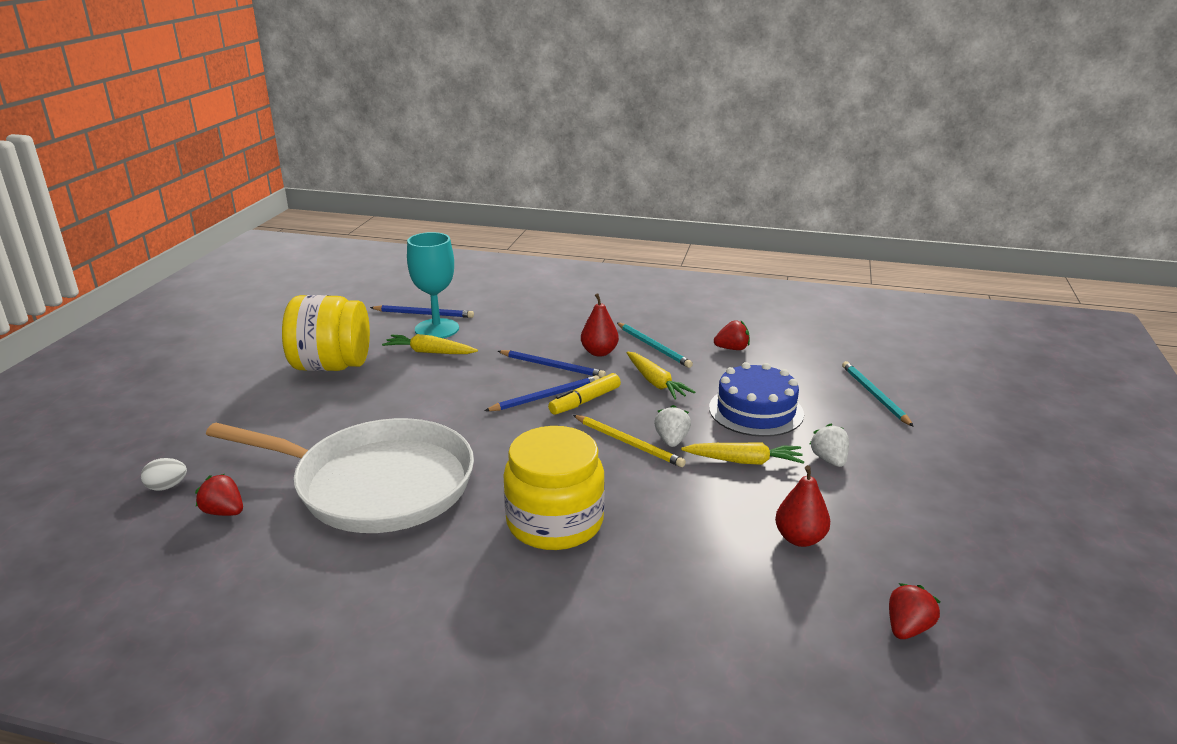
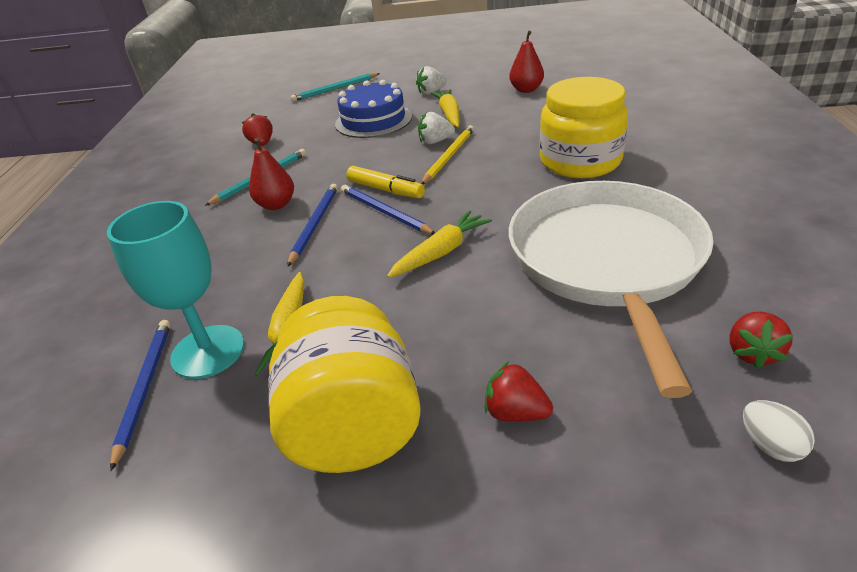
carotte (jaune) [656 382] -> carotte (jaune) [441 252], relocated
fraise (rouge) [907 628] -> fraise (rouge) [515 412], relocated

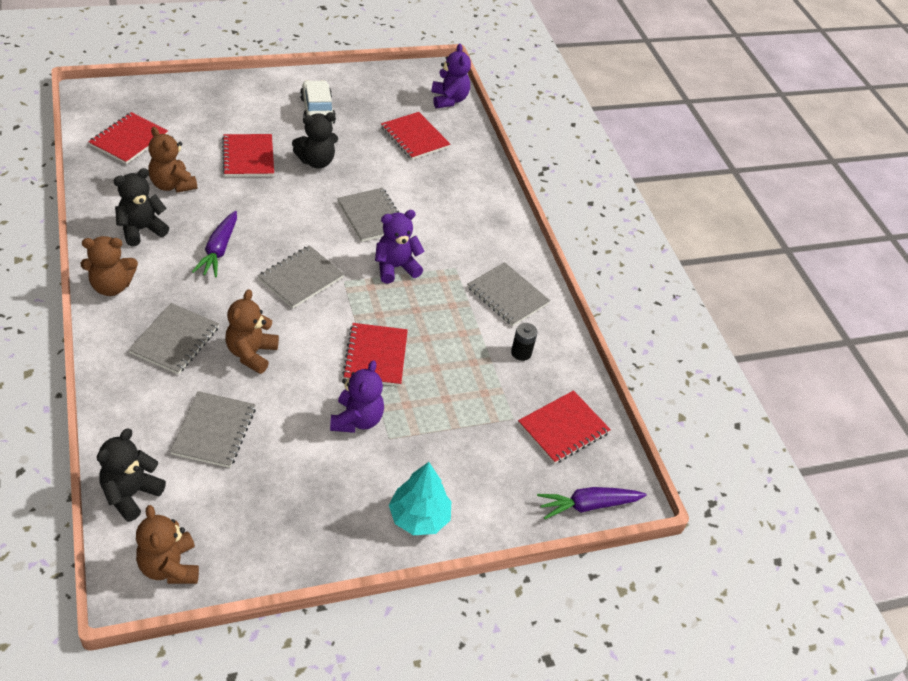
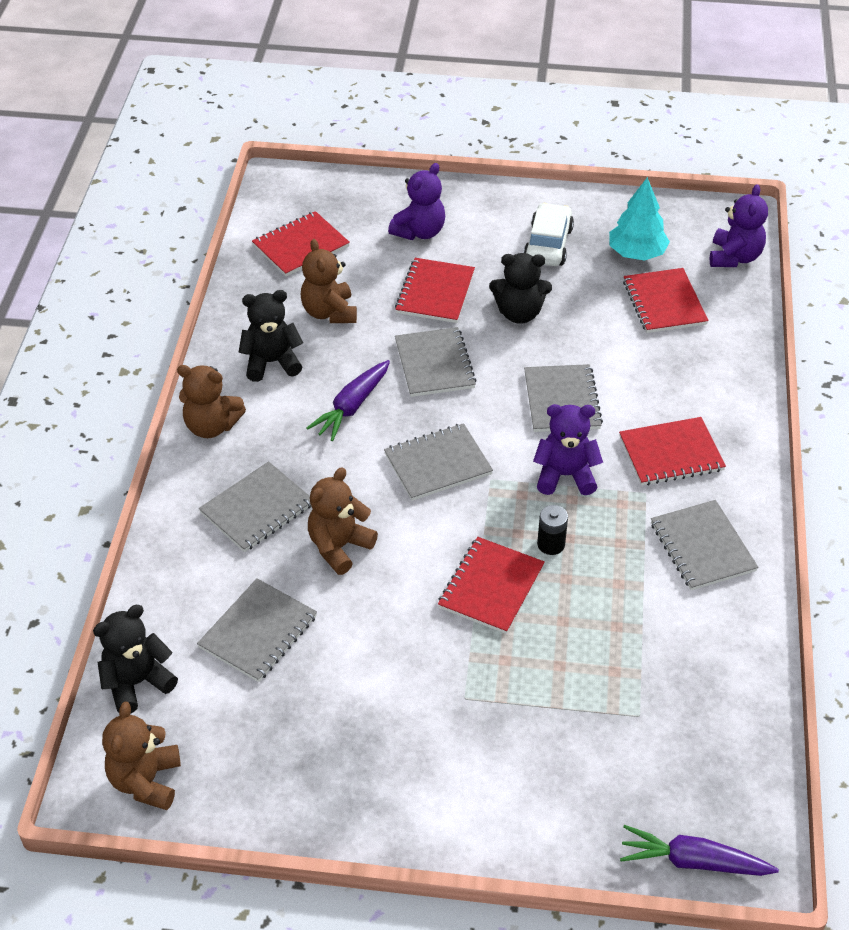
pile (noir) [521 353] -> pile (noir) [551 544], relocated
ours en peluche (violet) [356 420] -> ours en peluche (violet) [419 232], relocated
carnet (rouge) [563 428] -> carnet (rouge) [671 453], relocated
arbre (turquoise) [419 517] -> arbre (turquoise) [636 253], relocated
none -> carnet (gris) [434 364]

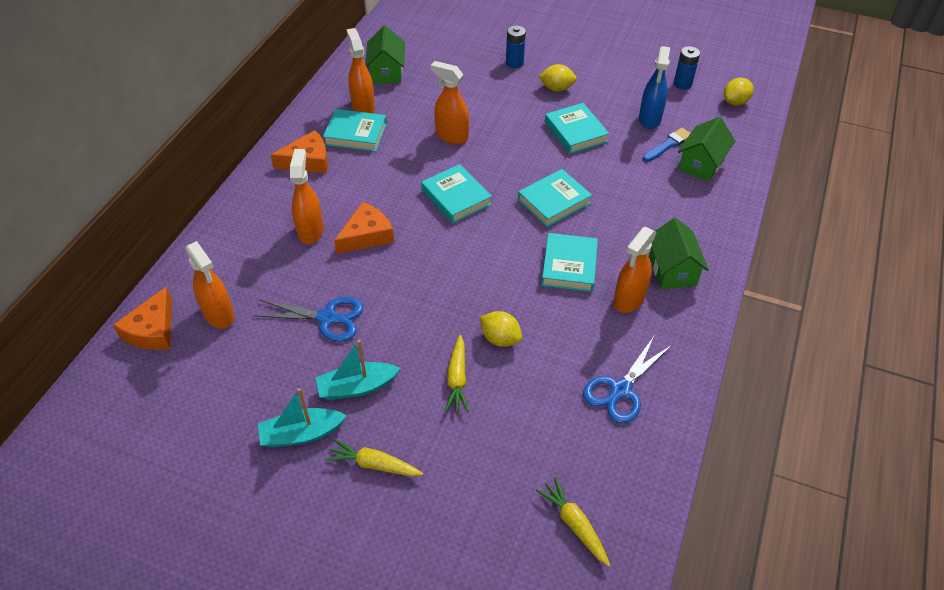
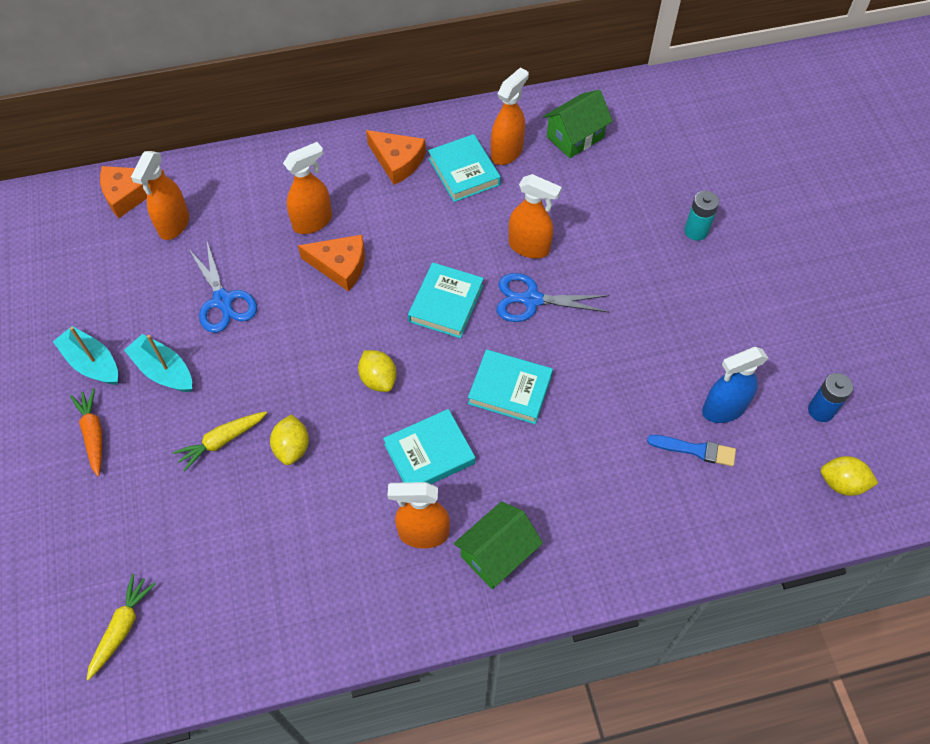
pile (bleu) [514 63] -> pile (turquoise) [696 231]
vaporisateur (orange) [451 136] -> vaporisateur (orange) [529 247], 120 degrees clockwise
citron (jaune) [556 88] -> citron (jaune) [378 379], relocated
livre (turquoise) [575 132] -> none
maison (vert) [701 164] -> none
ciseaux (bleu) [620 390] -> ciseaux (bleu) [532 300], relocated
carotte (jaune) [374 464] -> carotte (orange) [93 434]

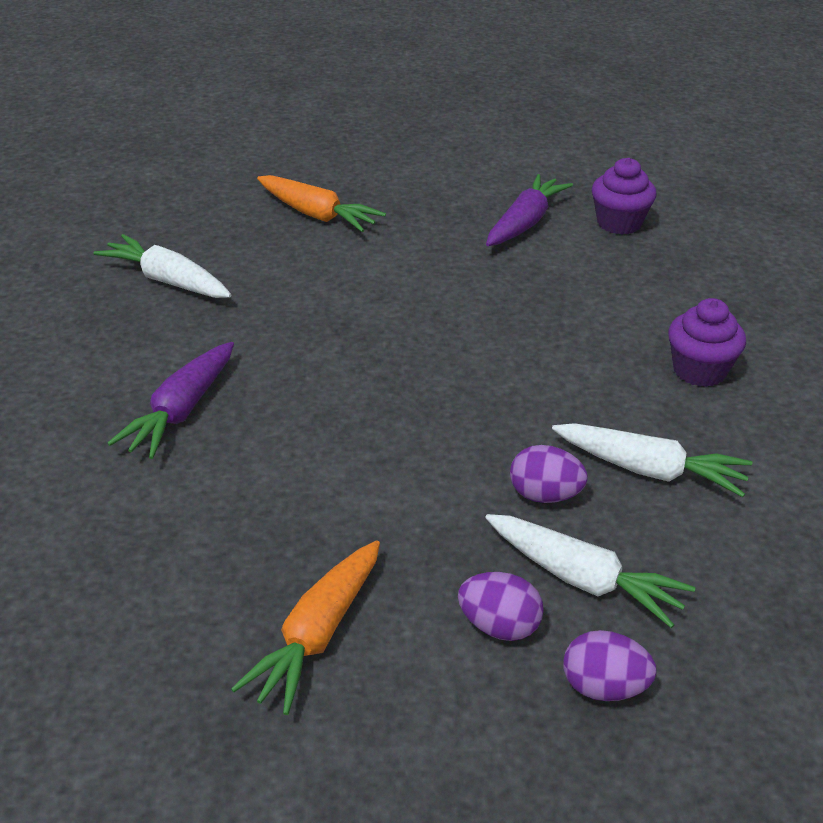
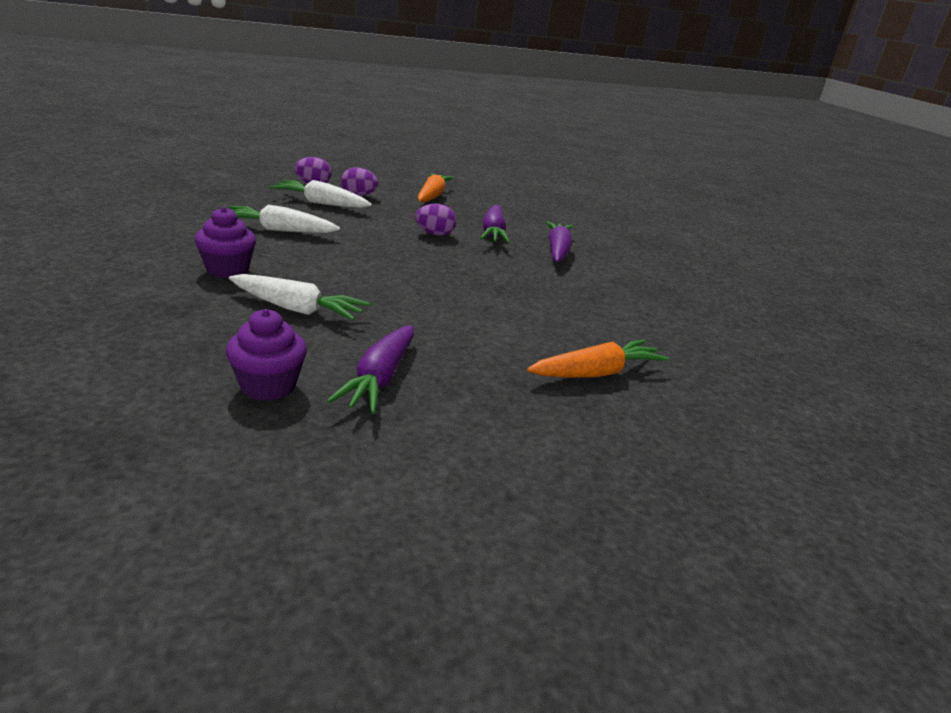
carotte (orange) [317 215] -> carotte (orange) [596 373], 135 degrees clockwise
carotte (blanc) [167 281] -> carotte (blanc) [297 309], relocated
œuf (violet) [545 495] -> œuf (violet) [434 234], relocated
none -> carotte (violet) [493 233]

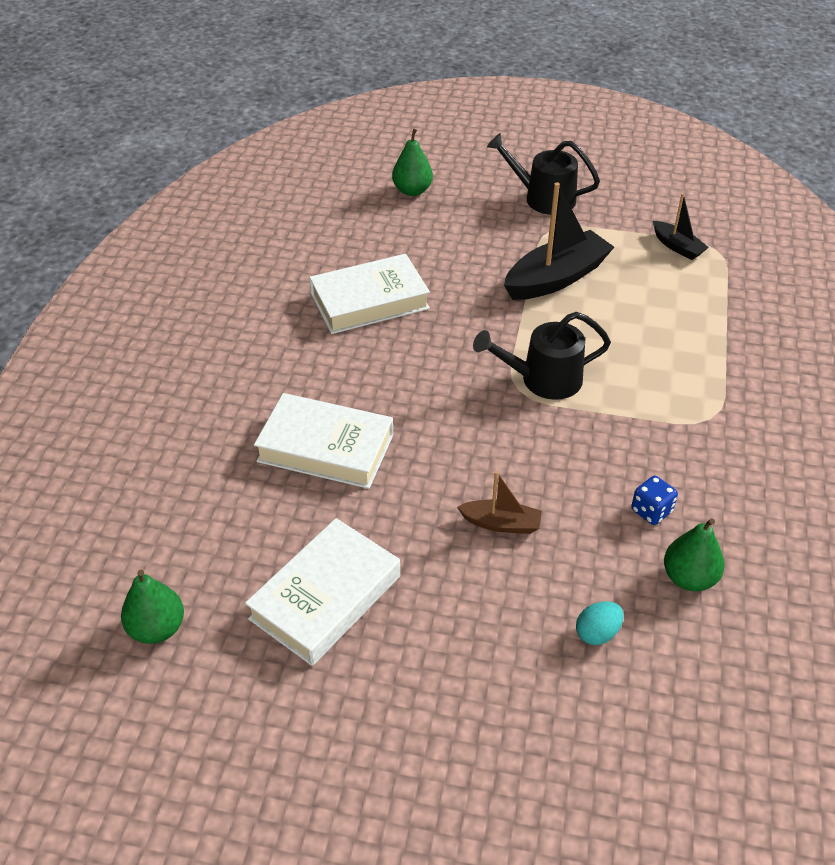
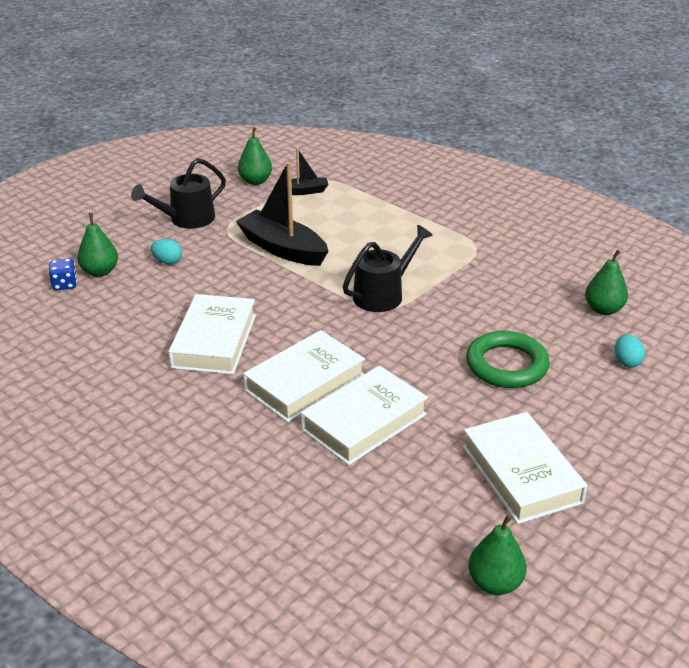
bateau (noir) [556 278] -> bateau (noir) [283 249], 45 degrees counterclockwise
arrosoir (noir) [543 379] -> arrosoir (noir) [383 294], 150 degrees counterclockwise
bateau (marron) [501 523] -> anneau (vert) [506 365]
dé (bleu) [651 511] -> dé (bleu) [65 284], relocated
none -> poire (vert) [255 181]
none -> œuf (turquoise) [167 261]
none -> livre (blanc) [304 383]

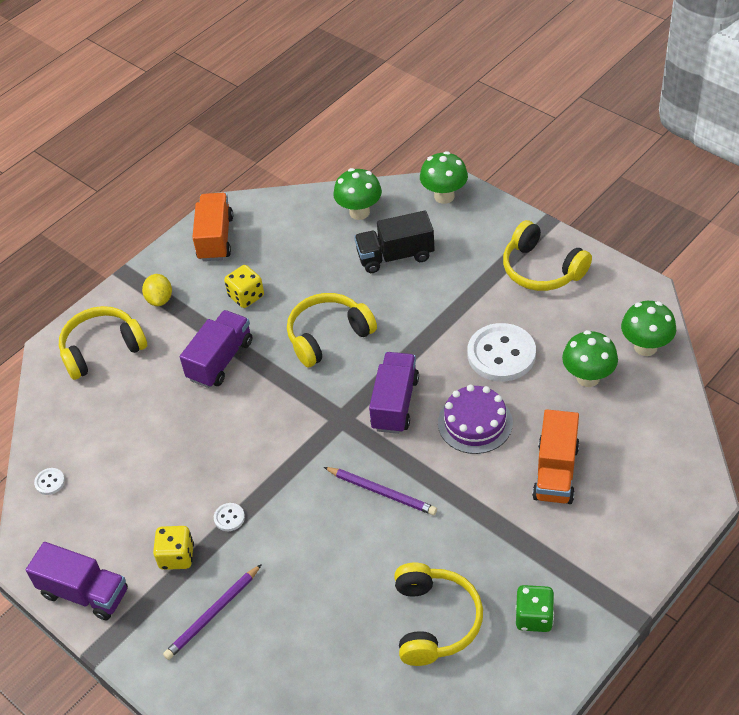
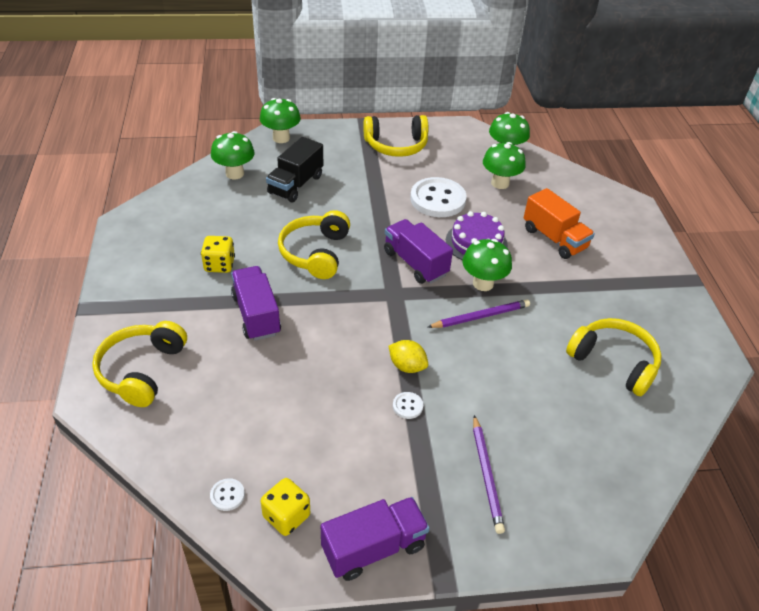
camion (orange) [215 238] -> none
citron (jaune) [160 299] -> citron (jaune) [407 366], relocated
dé (jaune) [177 556] -> dé (jaune) [286 516], relocated
dé (vert) [534 617] -> none
none -> champignon (vert) [483 283]

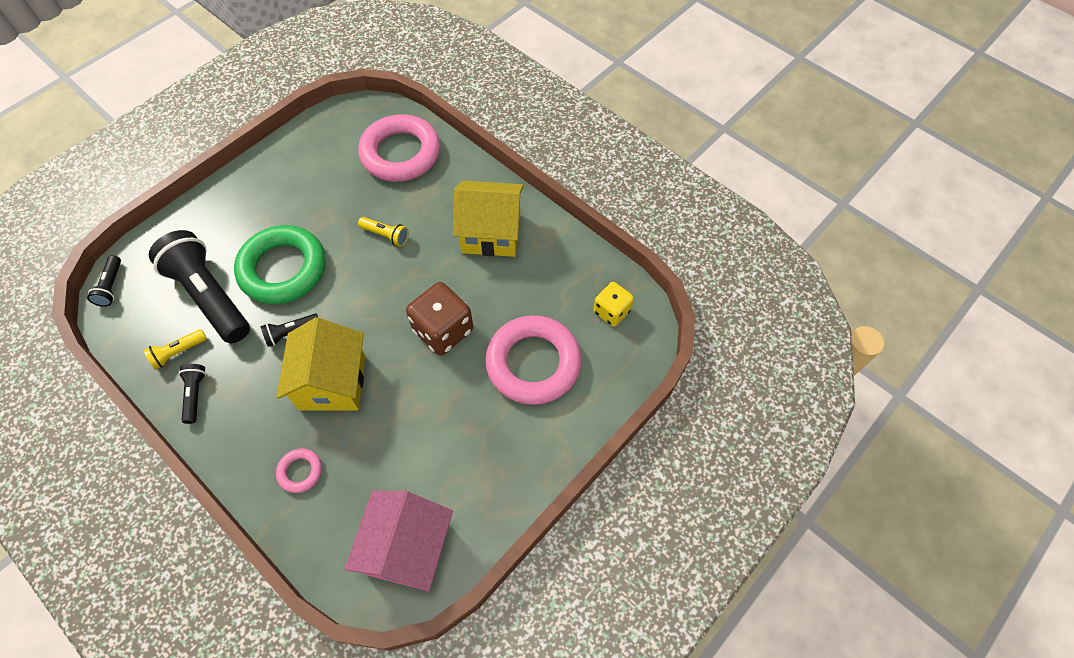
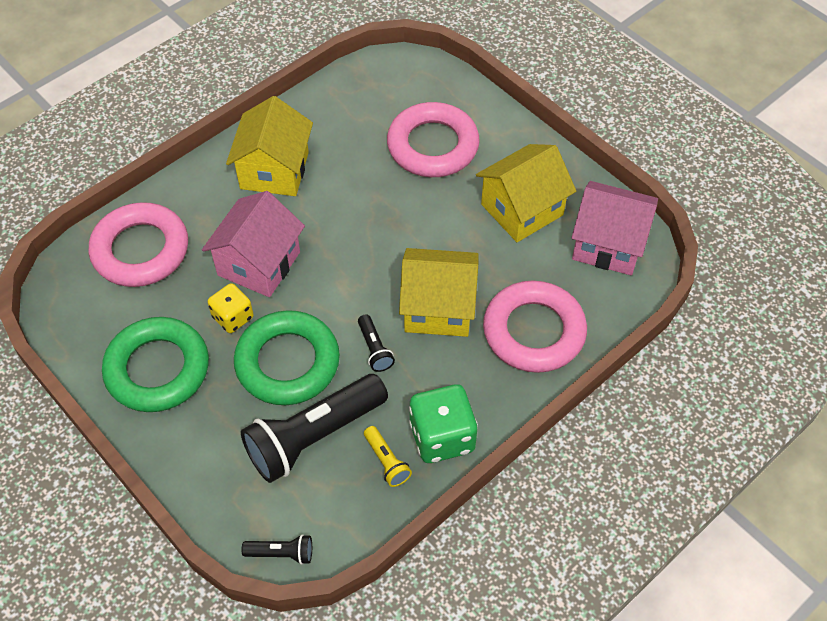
lampe de poche (jaune) [386 235] -> maison (rose) [259 263]
dé (marron) [443 330] -> none
dé (jaune) [611 311] -> dé (jaune) [233 317], relocated
lampe de poche (noir) [195 394] -> dé (vert) [442 437]
anneau (rose) [300 471] -> anneau (rose) [534 331], x2.27
none -> maison (jaune) [522 209]
none -> anneau (vert) [157 369]

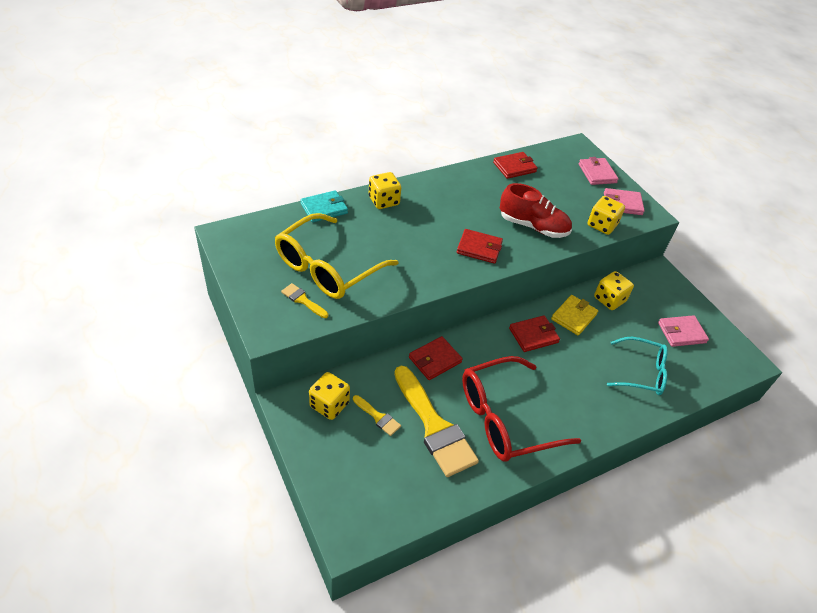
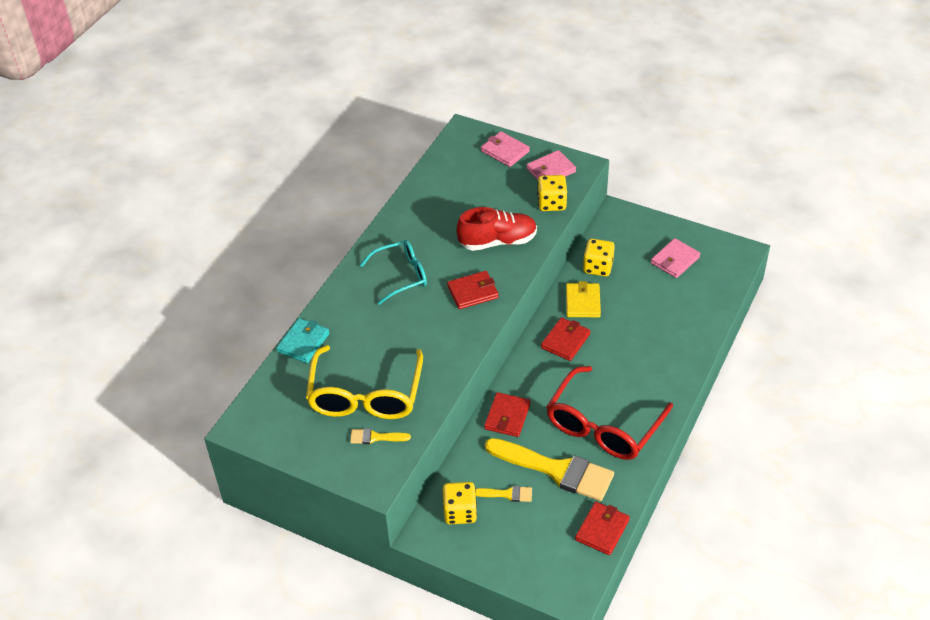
portefeuille (rouge) [514 167] -> portefeuille (rouge) [602 530], relocated
dé (jaune) [384 201] -> none
lunettes (turquoise) [642 372] -> lunettes (turquoise) [401 275], relocated

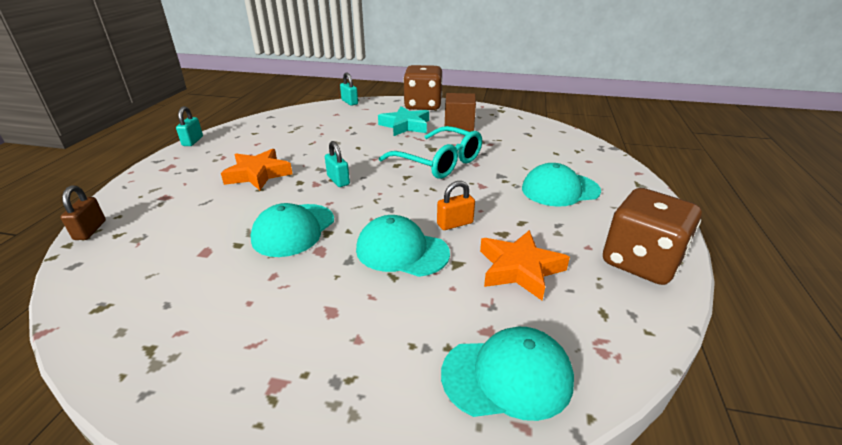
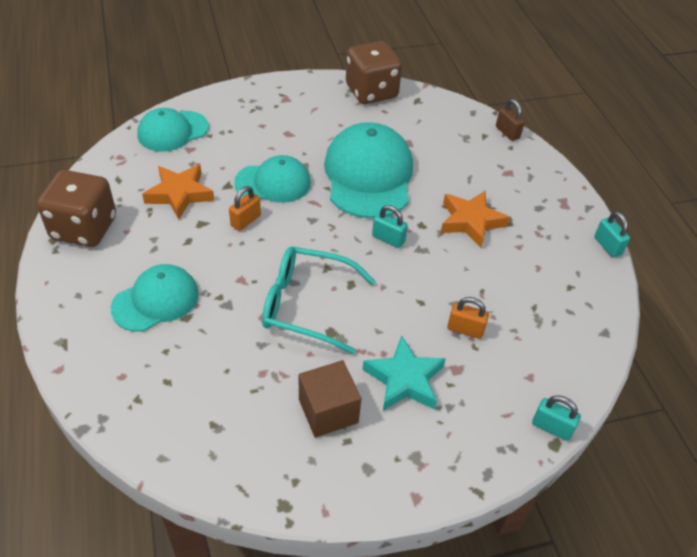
dé (marron) [423 105] -> dé (marron) [371 92], relocated
casquette (turquoise) [293 230] -> casquette (turquoise) [368 175], x1.62
none -> cadenas (orange) [465 329]

